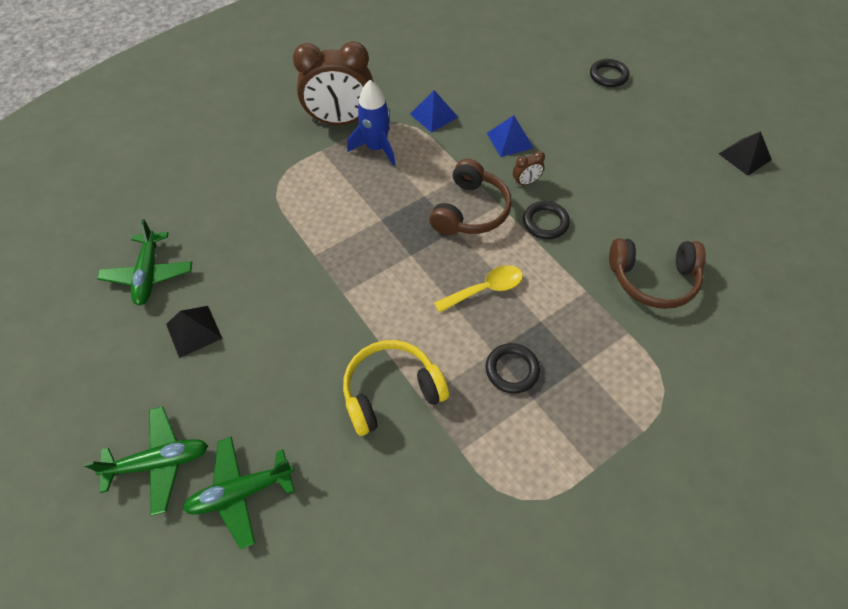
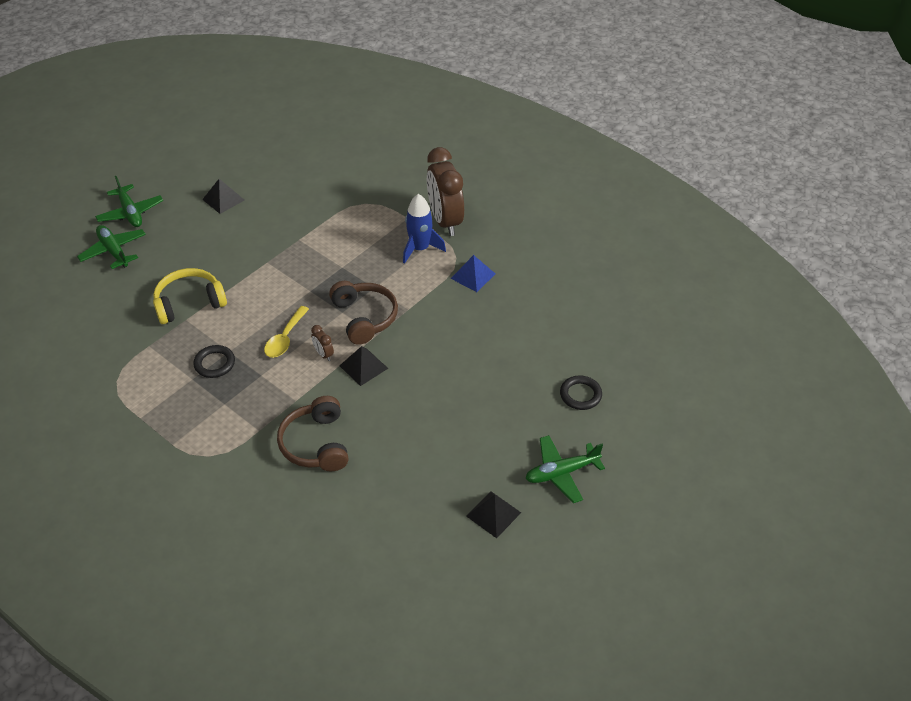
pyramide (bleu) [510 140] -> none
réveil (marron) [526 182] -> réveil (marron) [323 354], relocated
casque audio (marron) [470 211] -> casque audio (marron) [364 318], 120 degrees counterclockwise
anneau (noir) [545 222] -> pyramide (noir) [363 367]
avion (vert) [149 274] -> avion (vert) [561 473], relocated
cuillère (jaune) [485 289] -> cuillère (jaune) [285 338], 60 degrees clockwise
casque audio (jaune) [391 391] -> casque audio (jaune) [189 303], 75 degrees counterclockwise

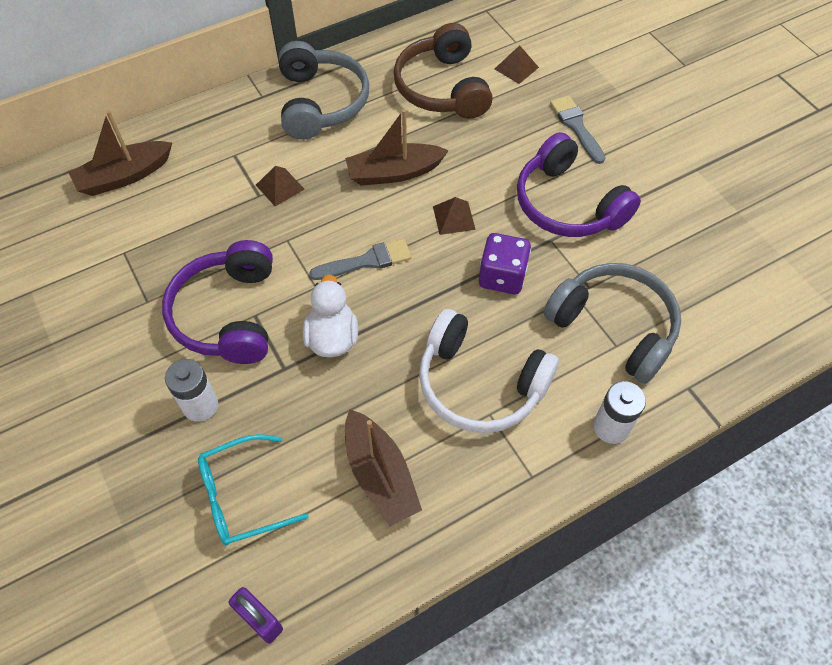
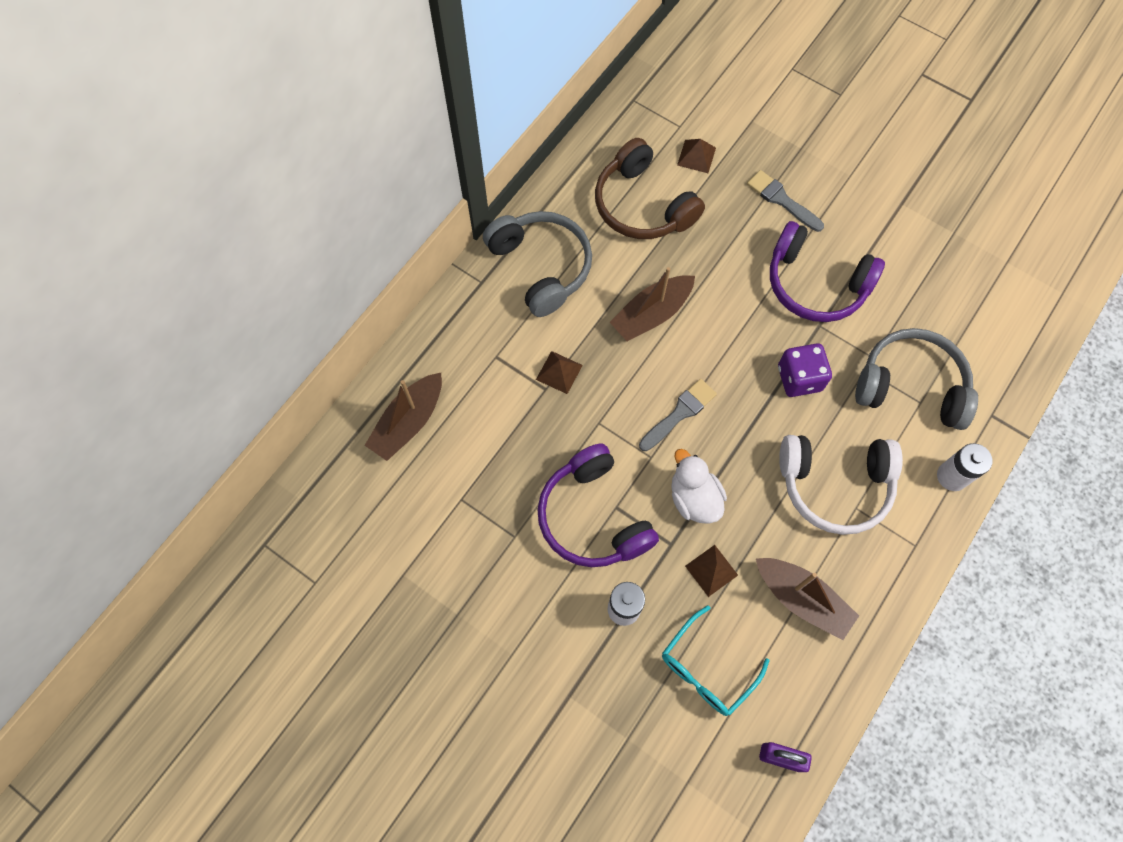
pyramide (marron) [454 218] -> pyramide (marron) [711 570], relocated

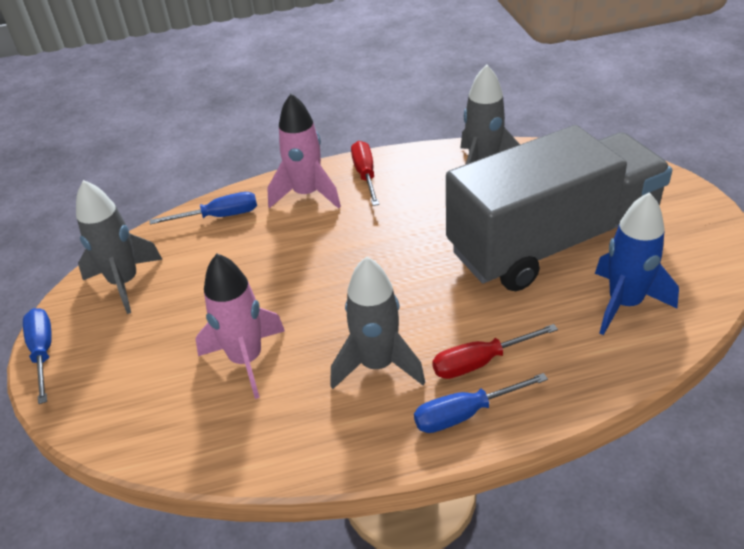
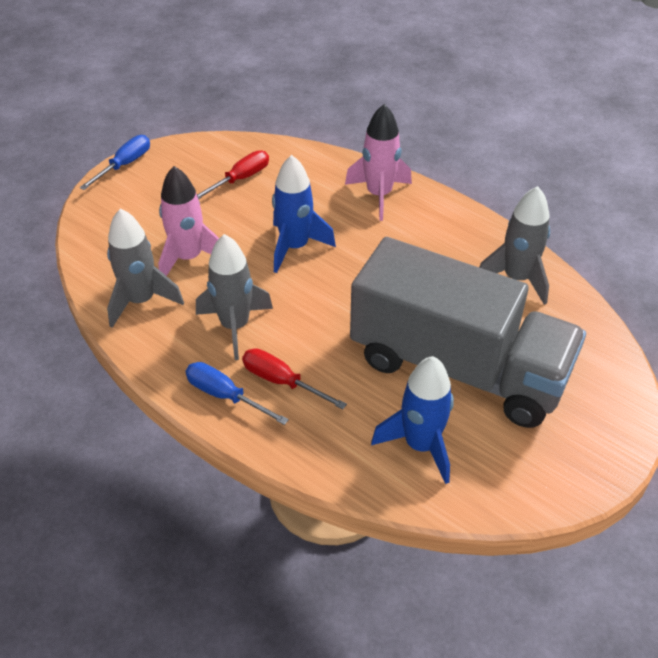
tournevis (rouge) [365 175] -> tournevis (rouge) [240 179], relocated
fusée (gris) [125 283] -> fusée (gris) [141 301], relocated
tournevis (bleu) [219 216] -> none
none -> fusée (bleu) [295 247]

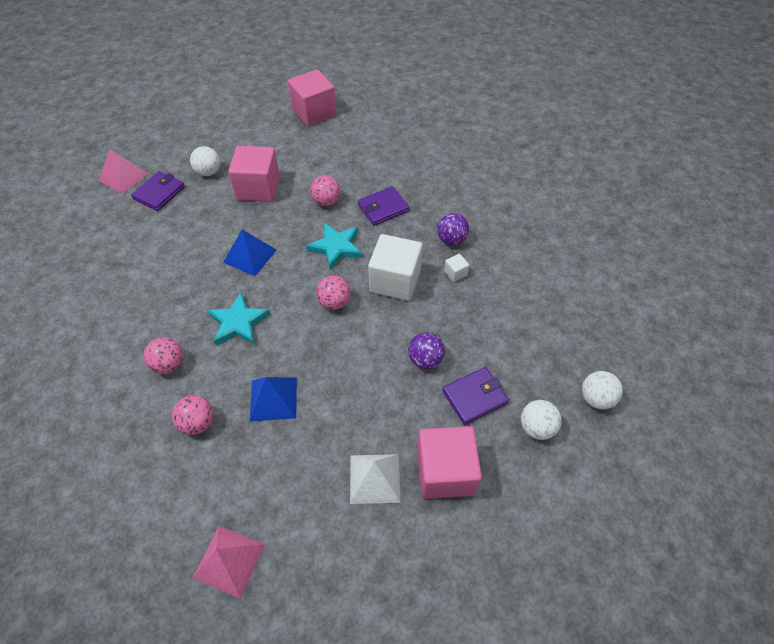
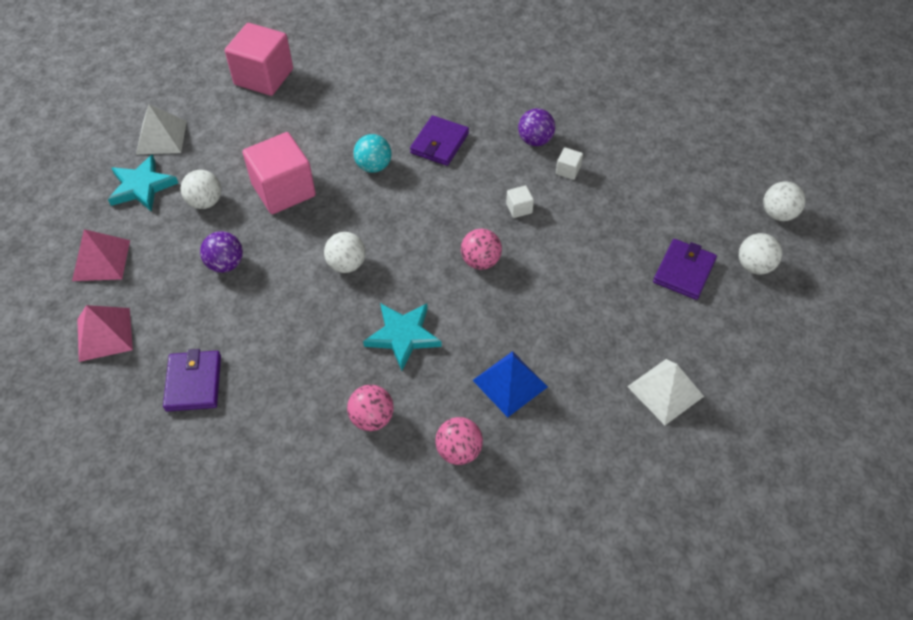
portefeuille (violet) [159 193] -> portefeuille (violet) [193 383], relocated
balle (rose) [326 201] -> balle (turquoise) [373 166]
étoile (turquoise) [336 247] -> étoile (turquoise) [142 187], relocated
pyramide (bleu) [250 256] -> balle (blanc) [347 264]
cube (blanc) [395 281] -> cube (blanc) [519 208], x0.42
balle (violet) [425 359] -> balle (violet) [226 264], relocated
cube (rose) [445 472] -> none
pyramide (rose) [229 561] -> pyramide (rose) [104 334], relocated
none -> pyramide (blanc) [161 137]

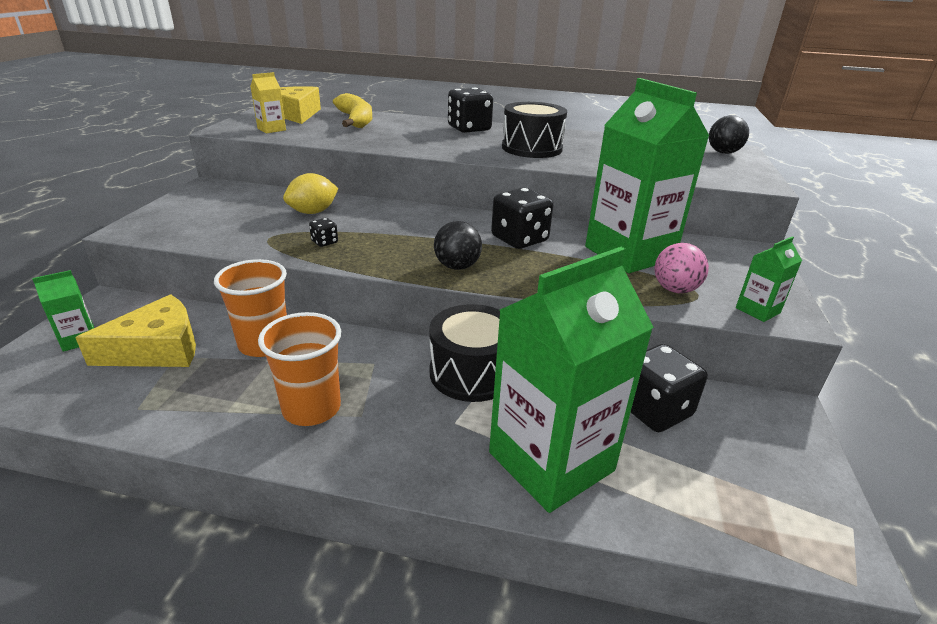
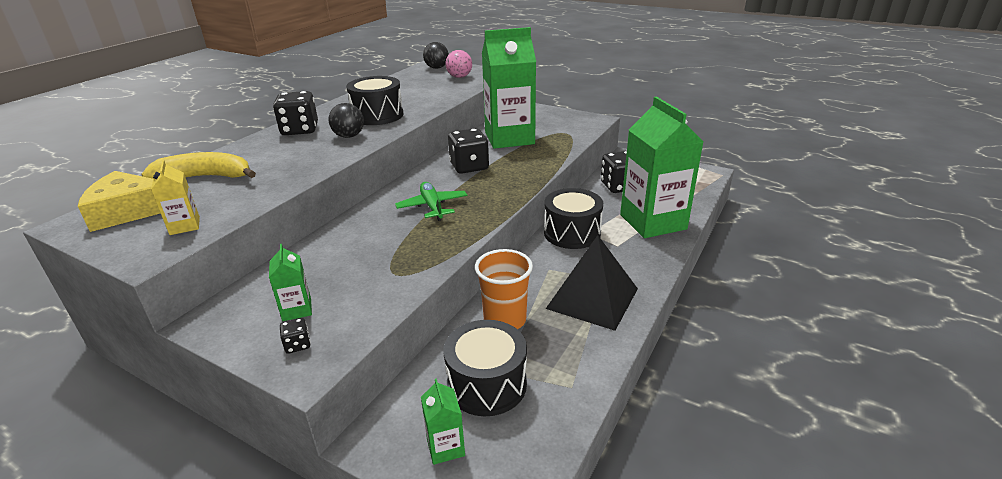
citron (jaune) [313 212] -> none
dé (noir) [324 242] -> dé (noir) [297 345], relocated
balle (noir) [457 266] -> balle (noir) [349 136], relocated
brique de lait (vert) [757 310] -> brique de lait (vert) [297 309], relocated
balle (rose) [675 289] -> balle (rose) [459 77], relocated
fromage (jaune) [157 348] -> tambour (noir) [487 384]
gobelet (orange) [311 408] -> pyramide (noir) [592 298]
none -> avion (vert) [432 207]

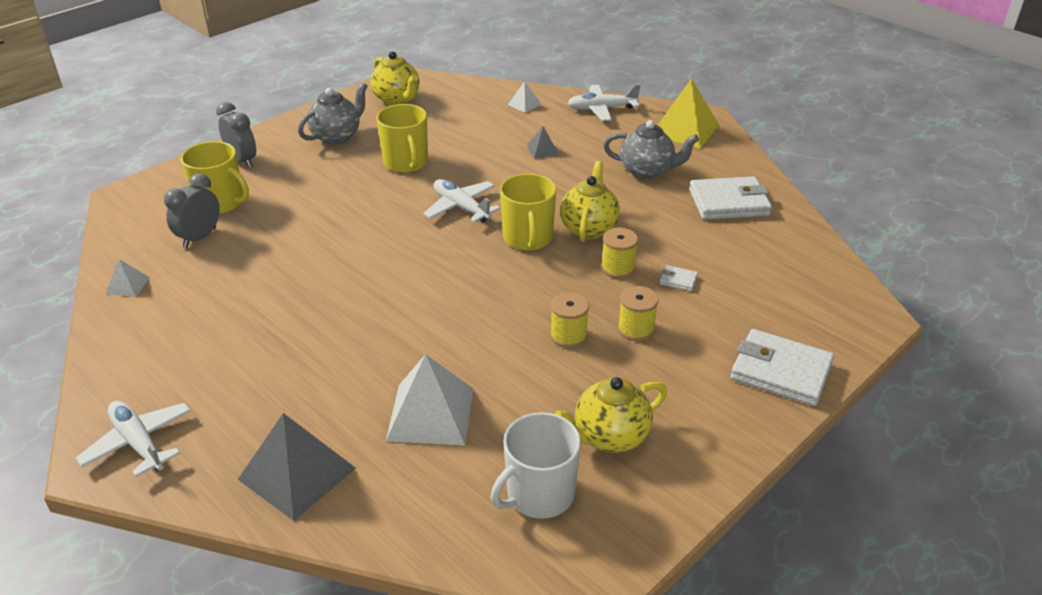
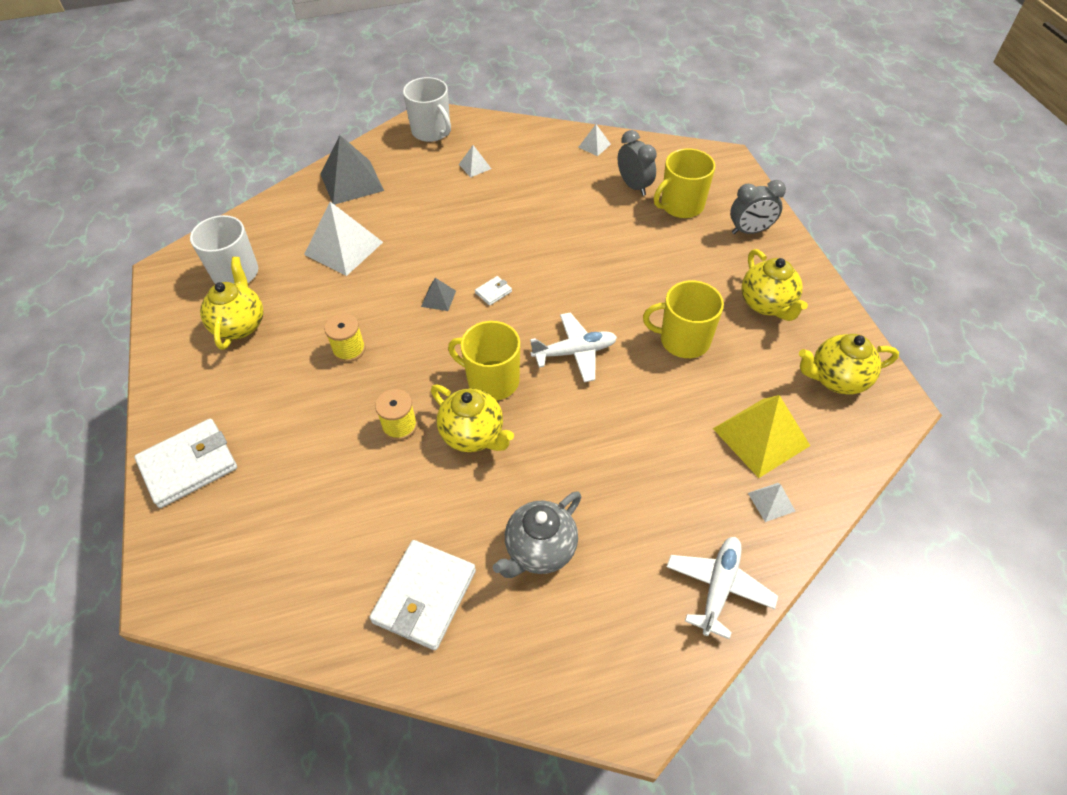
pyramide (jaune) [684 129] -> pyramide (jaune) [761 437], relocated
théière (gris) [337 136] -> théière (jaune) [767 304]
pyramide (gris) [542 150] -> pyramide (gris) [438 298], relocated
portefeuille (blanc) [678 280] -> portefeuille (blanc) [493 292], relocated
bobine (jaune) [636 329] -> none
avion (blanc) [139 443] -> tasse (blanc) [432 131]
none -> pyramide (blanc) [475 166]

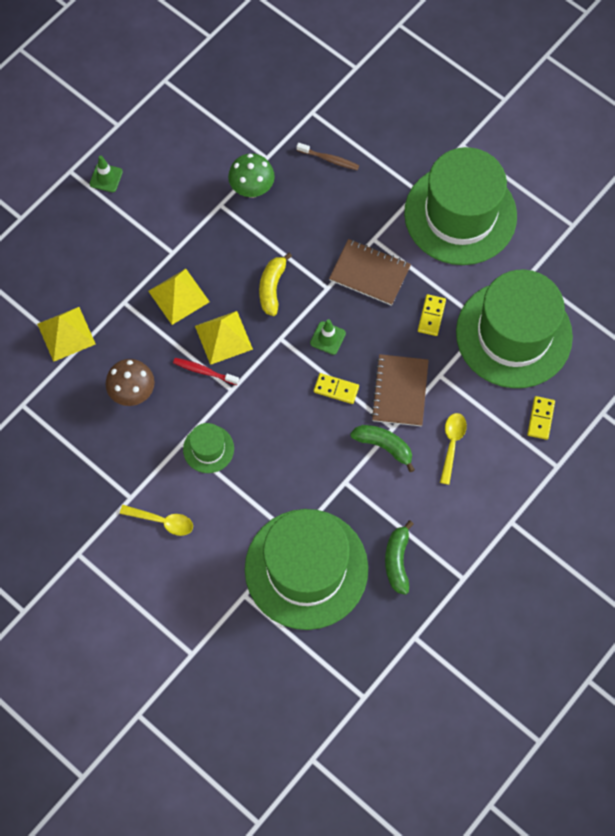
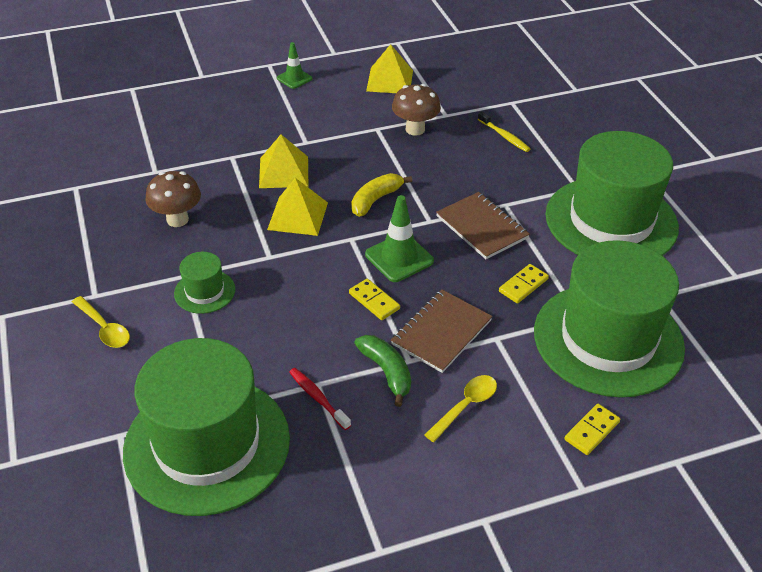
brosse à dents (marron) [329 159] -> brosse à dents (jaune) [504 136]
champignon (vert) [252 189] -> champignon (marron) [415 129]
pyramide (jaune) [66 334] -> pyramide (jaune) [389 80], relocated
cône de chantier (vert) [328 338] -> cône de chantier (vert) [399 258], x1.57
brosse à dents (rouge) [204 371] -> brosse à dents (rouge) [318 398], relocated
banane (vert) [397 560] -> none

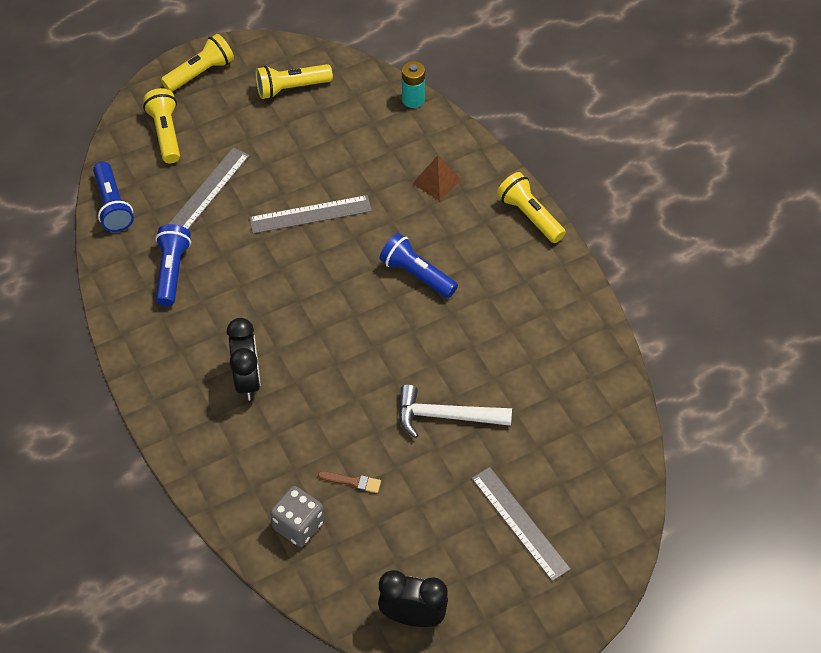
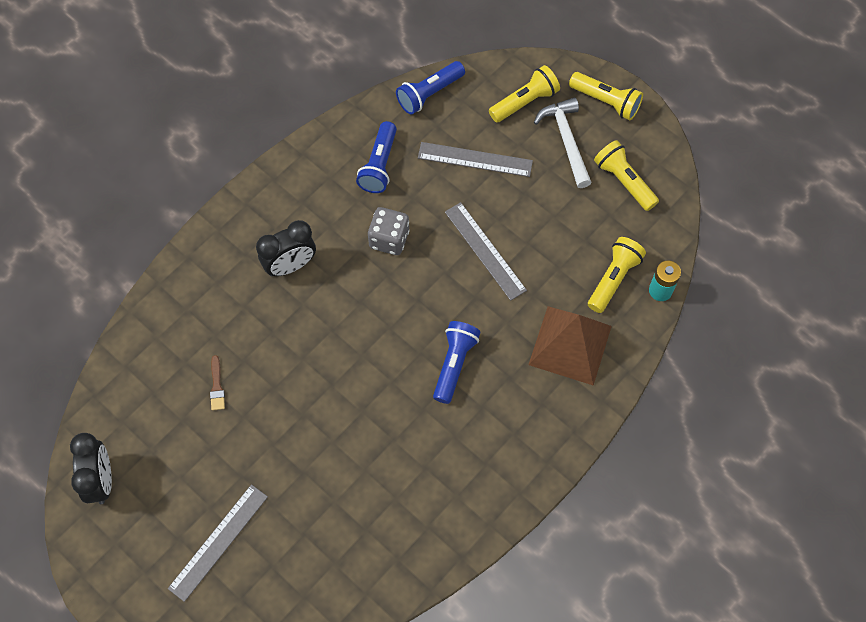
pyramide (marron) [437 181] -> pyramide (marron) [570 345], x1.88
lampe de poche (jaune) [530 216] -> lampe de poche (jaune) [613 279], relocated
lampe de poche (bleu) [172 271] -> lampe de poche (bleu) [379 165], 120 degrees clockwise
marteau (blanc) [445 416] -> marteau (blanc) [566 140], relocated
dé (gris) [298 525] -> dé (gris) [389 239], relocated

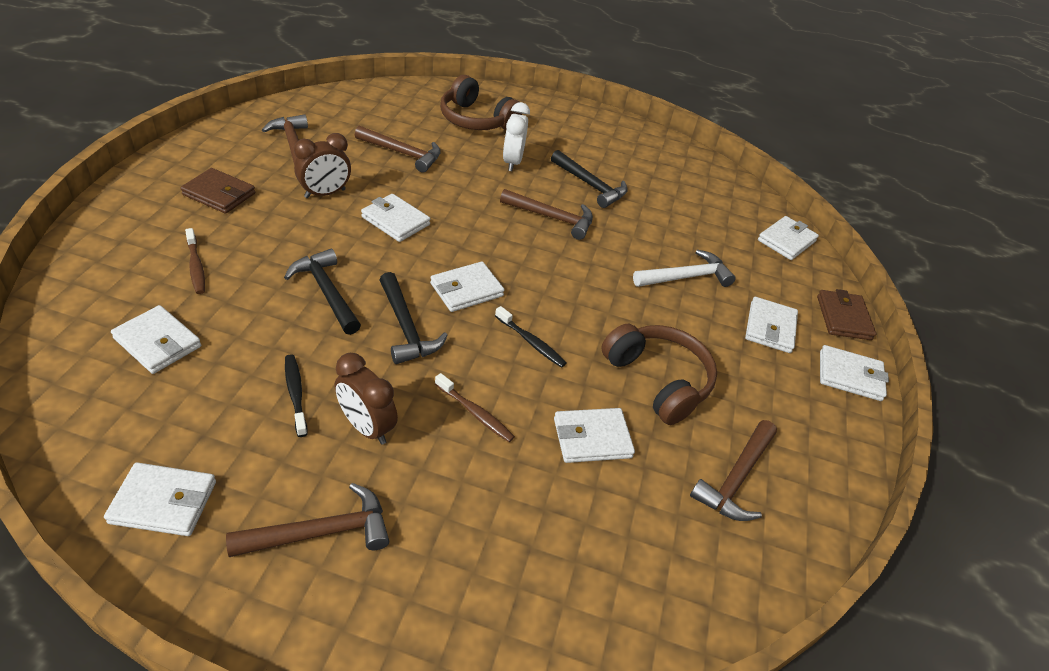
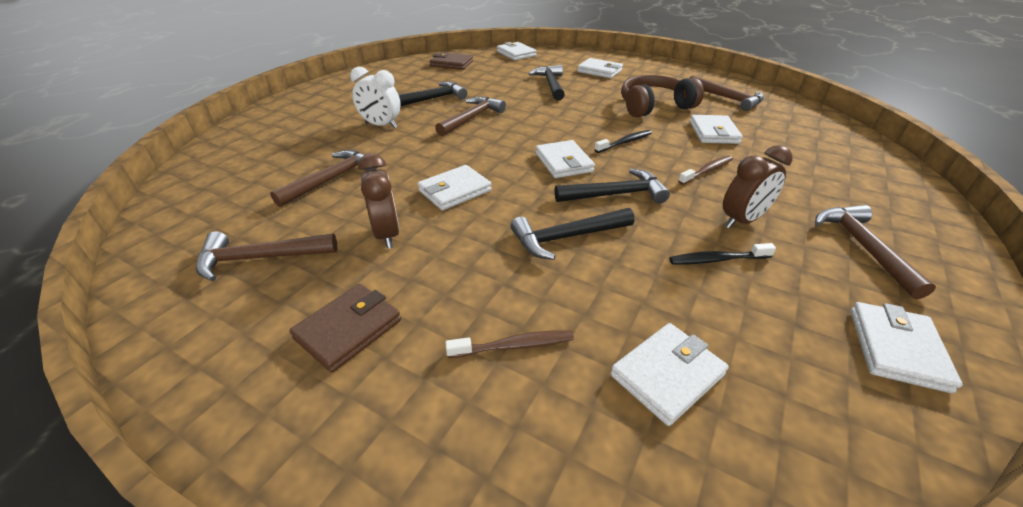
casque audio (marron) [476 120] -> none
marteau (blanc) [686 277] -> marteau (noir) [550 84]
portefeuille (marron) [843 318] -> portefeuille (marron) [451 64], relocated
portefeuille (blanc) [850 376] -> none

